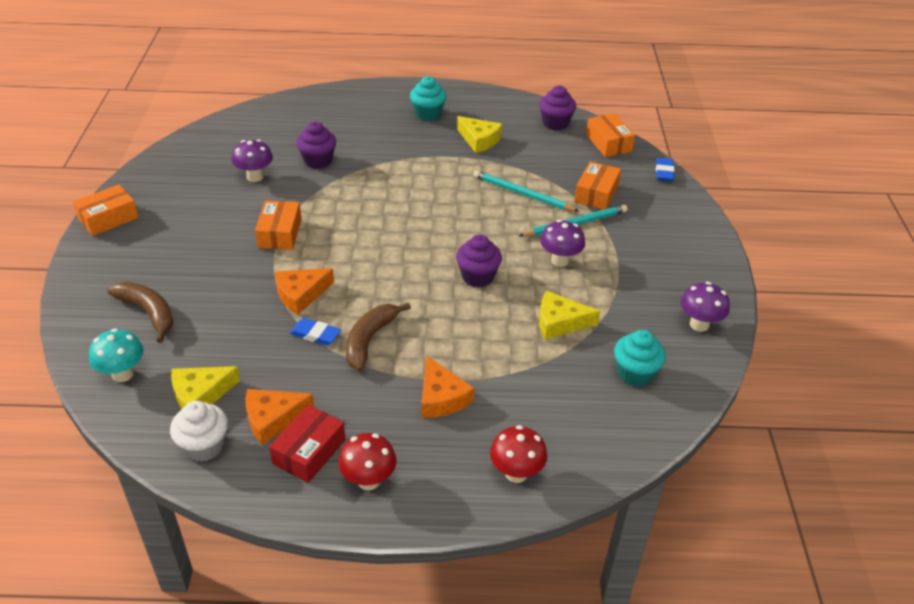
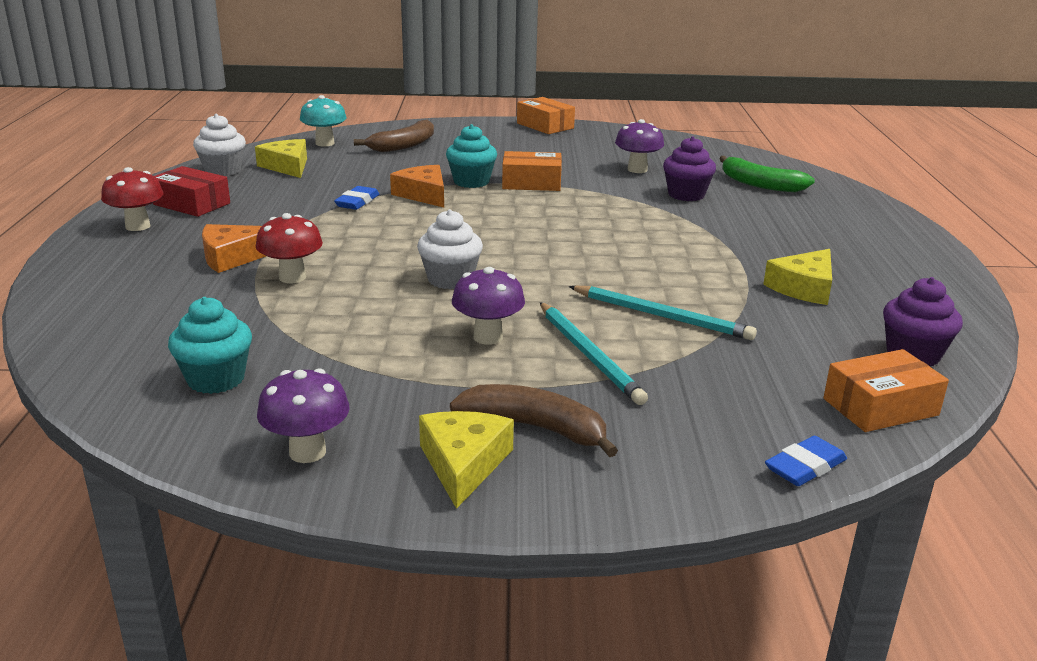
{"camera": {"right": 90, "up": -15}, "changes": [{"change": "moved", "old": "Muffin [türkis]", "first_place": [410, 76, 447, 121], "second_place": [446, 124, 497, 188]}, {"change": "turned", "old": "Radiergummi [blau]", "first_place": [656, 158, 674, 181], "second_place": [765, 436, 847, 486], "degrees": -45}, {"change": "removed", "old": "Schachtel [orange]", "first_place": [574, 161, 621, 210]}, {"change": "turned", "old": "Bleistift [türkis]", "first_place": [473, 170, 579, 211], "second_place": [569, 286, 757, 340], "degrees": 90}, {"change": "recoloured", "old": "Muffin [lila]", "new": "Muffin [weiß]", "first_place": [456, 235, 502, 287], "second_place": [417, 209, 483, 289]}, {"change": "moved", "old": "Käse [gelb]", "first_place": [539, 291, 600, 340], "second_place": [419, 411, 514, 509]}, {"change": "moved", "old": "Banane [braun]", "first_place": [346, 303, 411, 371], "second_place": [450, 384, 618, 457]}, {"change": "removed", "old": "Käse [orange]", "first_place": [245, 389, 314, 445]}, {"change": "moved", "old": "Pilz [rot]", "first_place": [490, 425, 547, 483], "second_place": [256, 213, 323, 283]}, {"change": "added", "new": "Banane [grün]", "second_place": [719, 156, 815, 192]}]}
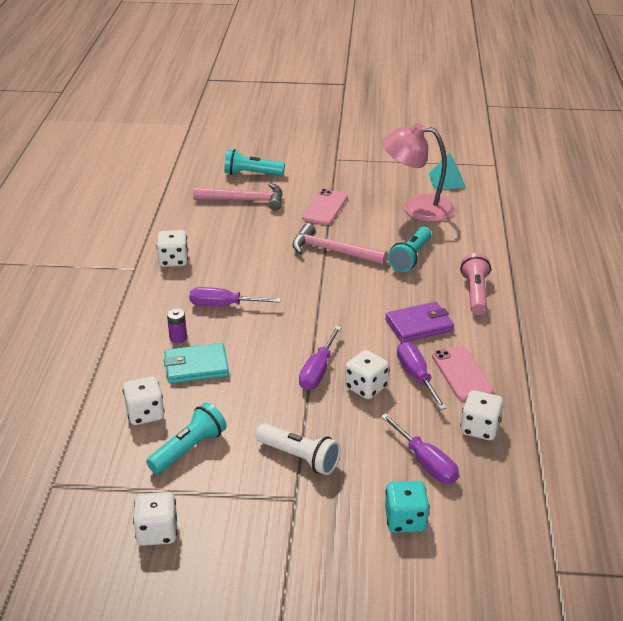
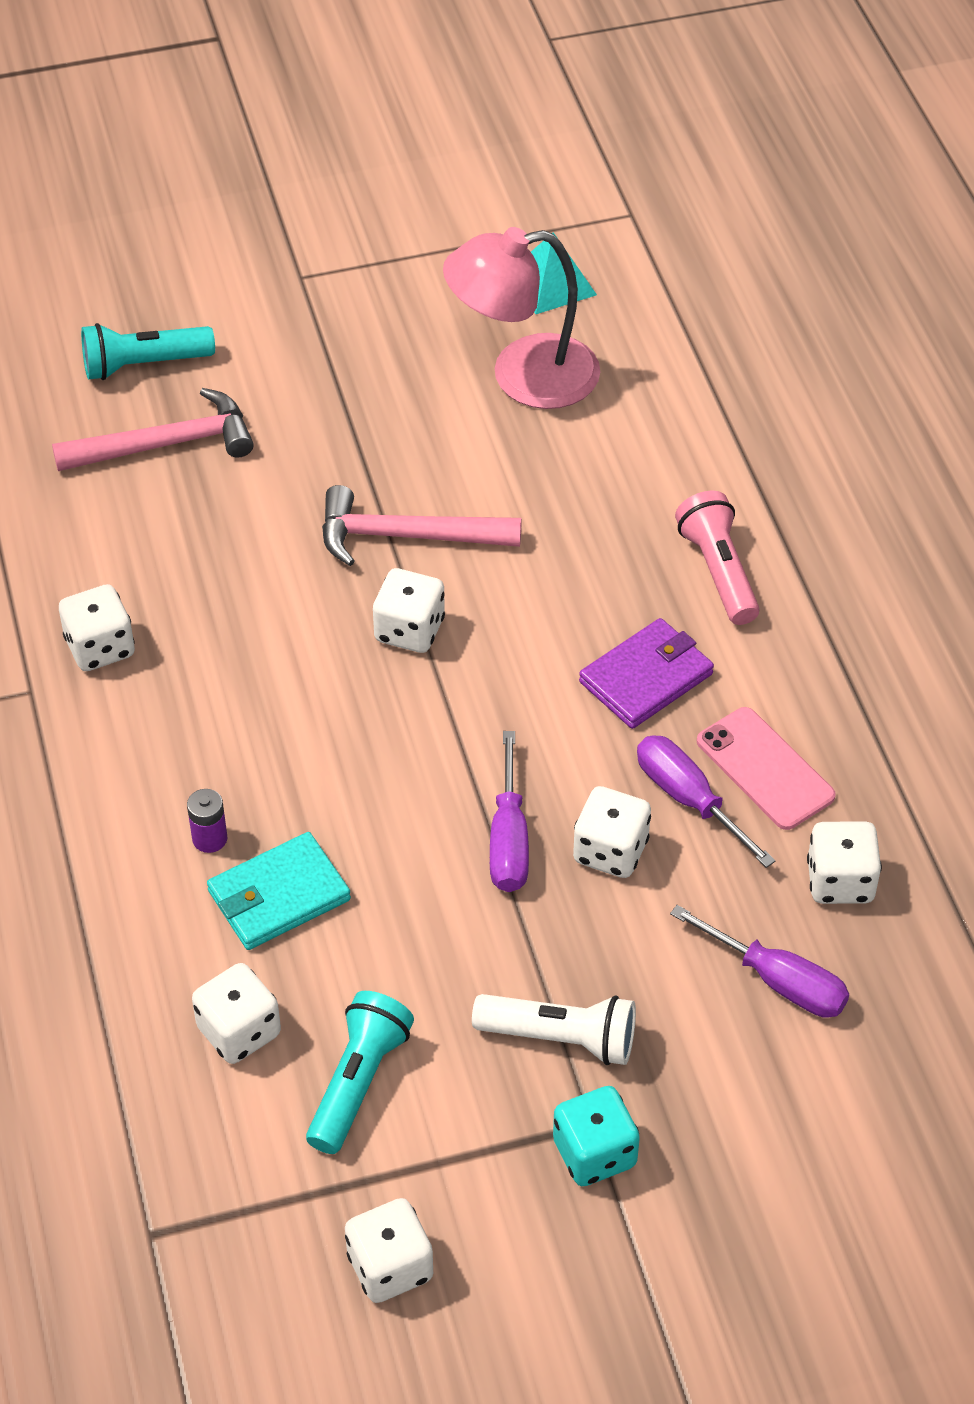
{"camera": {"right": -20, "up": 15}, "changes": [{"change": "removed", "old": "Handy [rosa]", "first_place": [302, 189, 348, 225]}, {"change": "removed", "old": "Taschenlampe [türkis]", "first_place": [388, 227, 432, 272]}, {"change": "removed", "old": "Schraubenzieher [lila]", "first_place": [189, 287, 281, 306]}, {"change": "moved", "old": "Spielwürfel [türkis]", "first_place": [385, 480, 430, 533], "second_place": [553, 1086, 640, 1186]}, {"change": "added", "new": "Spielwürfel [weiß]", "second_place": [373, 568, 445, 653]}]}
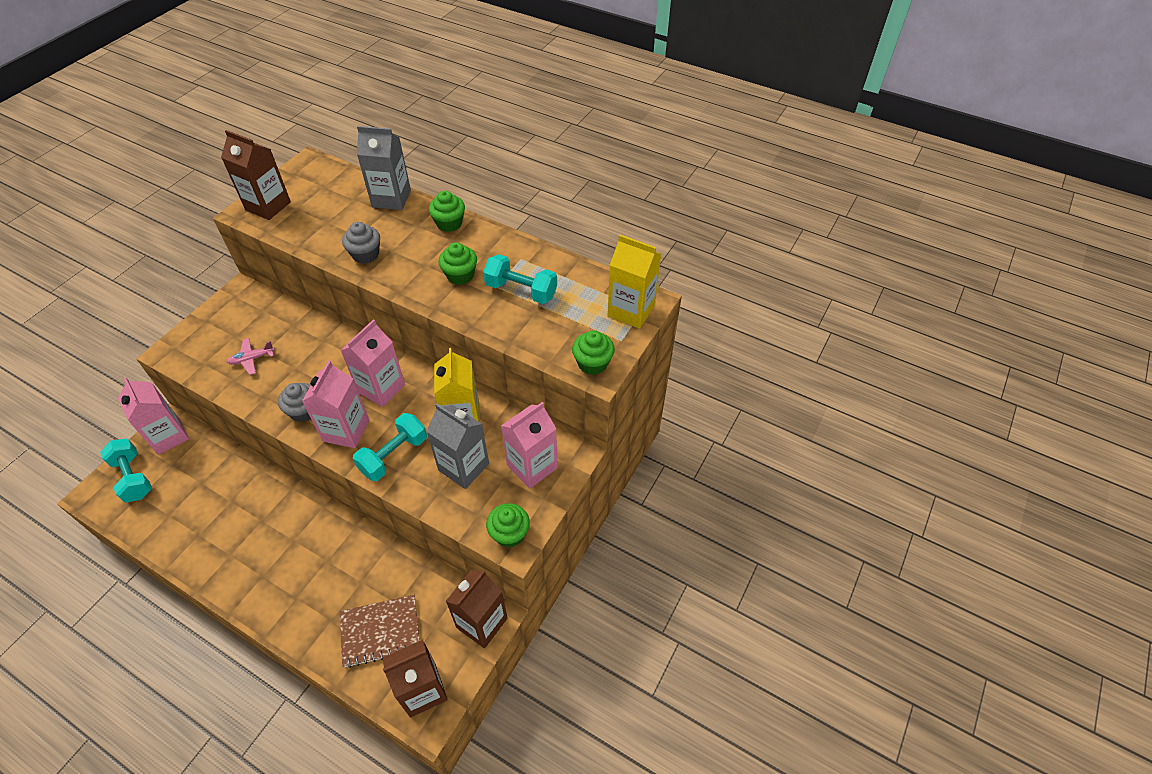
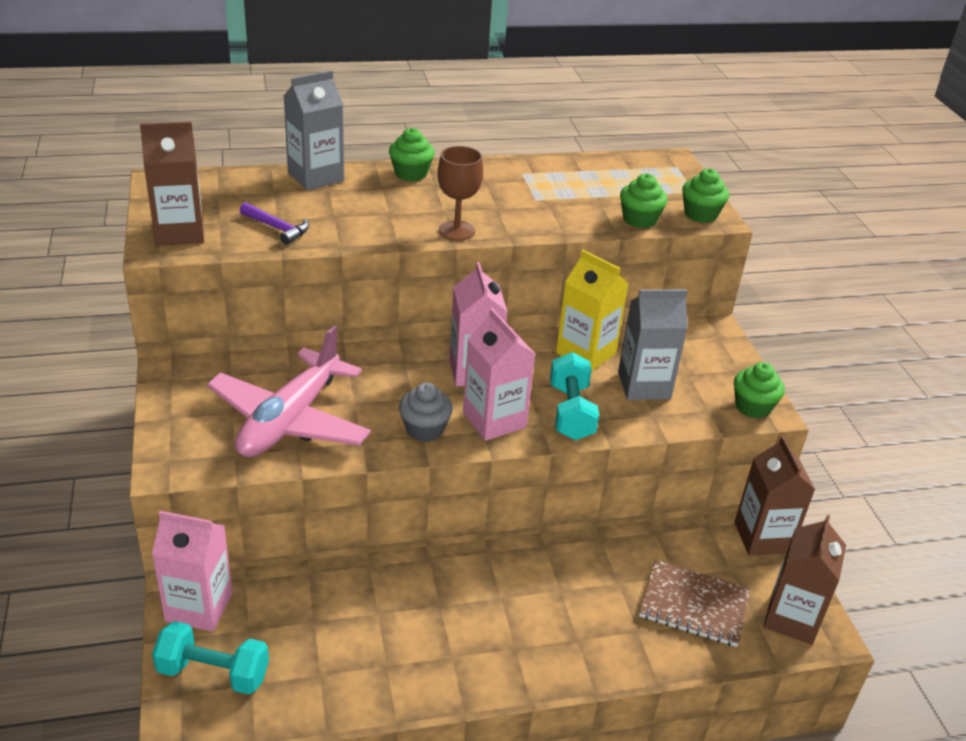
{"camera": {"right": -45, "up": -15}, "changes": [{"change": "removed", "old": "Muffin [grau]", "first_place": [342, 222, 380, 264]}, {"change": "removed", "old": "Getränkekarton [gelb]", "first_place": [607, 235, 661, 329]}, {"change": "moved", "old": "Muffin [grün]", "first_place": [439, 242, 477, 285], "second_place": [620, 173, 668, 229]}, {"change": "removed", "old": "Hantel [türkis]", "first_place": [483, 254, 557, 304]}, {"change": "resized", "old": "Flugzeug [rosa]", "first_place": [227, 338, 275, 375], "second_place": [207, 326, 371, 457], "factor": 2.49}, {"change": "removed", "old": "Getränkekarton [rosa]", "first_place": [501, 402, 558, 489]}, {"change": "turned", "old": "Notizbuch [braun]", "first_place": [340, 595, 420, 668], "second_place": [639, 560, 750, 647], "degrees": 75}, {"change": "added", "new": "Kelch [braun]", "second_place": [438, 146, 483, 241]}, {"change": "added", "new": "Hammer [lila]", "second_place": [240, 202, 309, 245]}]}
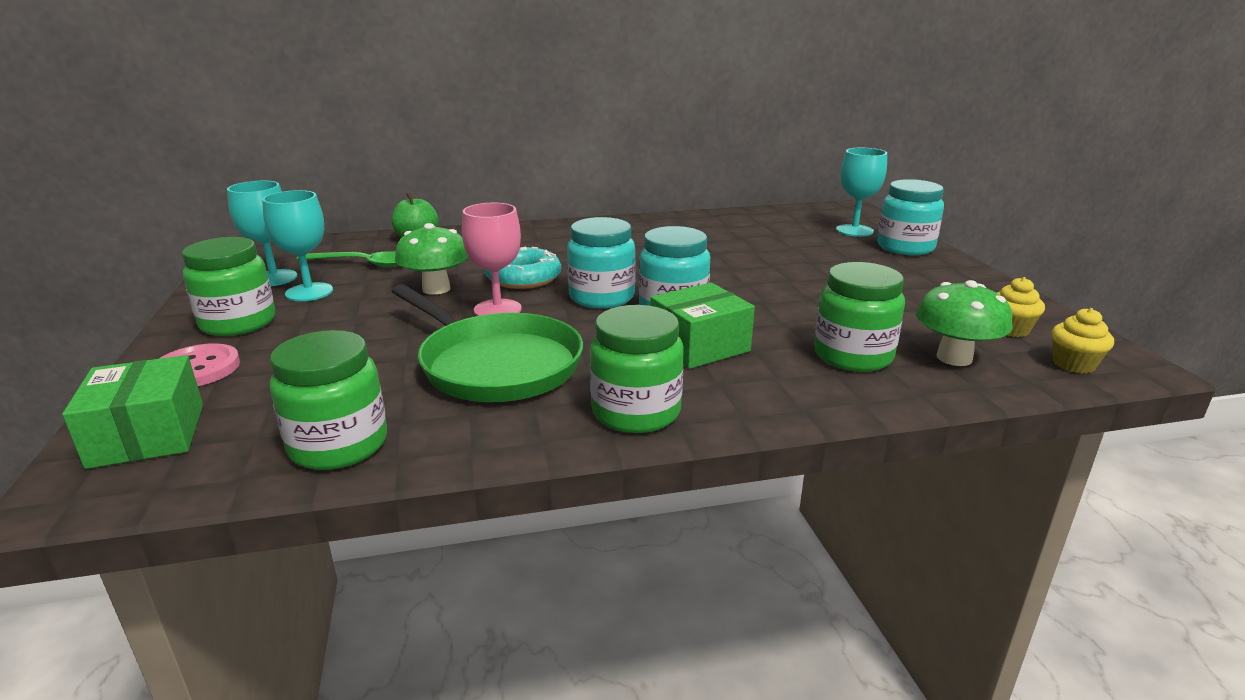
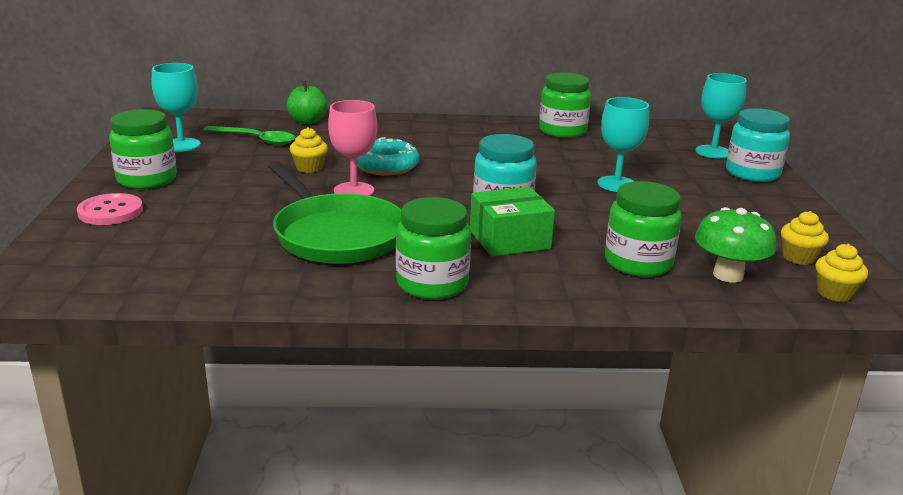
{"camera": {"right": 10, "up": 0}, "changes": [{"change": "moved", "old": "Kelch [türkis]", "first_place": [262, 190, 333, 301], "second_place": [598, 97, 649, 192]}, {"change": "removed", "old": "Einmachglas [türkis]", "first_place": [567, 217, 636, 309]}, {"change": "replaced", "old": "Pilz [grün]", "new": "Muffin [gelb]", "first_place": [395, 223, 468, 295], "second_place": [290, 127, 328, 173]}, {"change": "moved", "old": "Einmachglas [grün]", "first_place": [270, 330, 387, 470], "second_place": [539, 73, 591, 138]}, {"change": "removed", "old": "Schachtel [grün]", "first_place": [62, 355, 203, 469]}]}
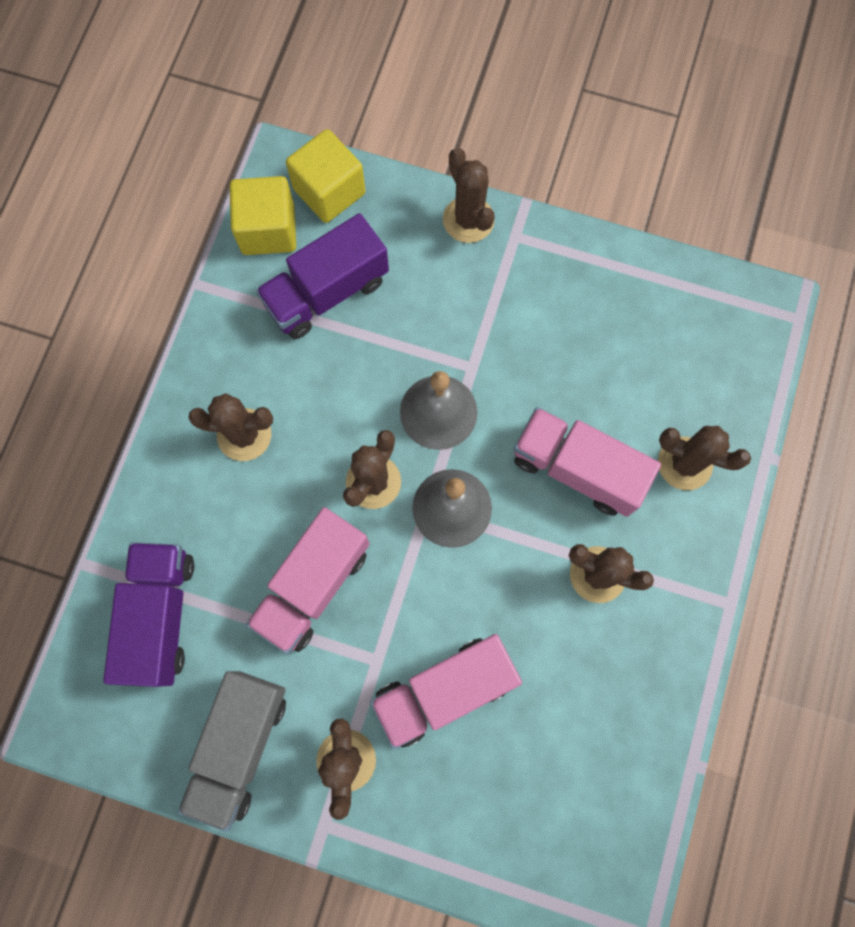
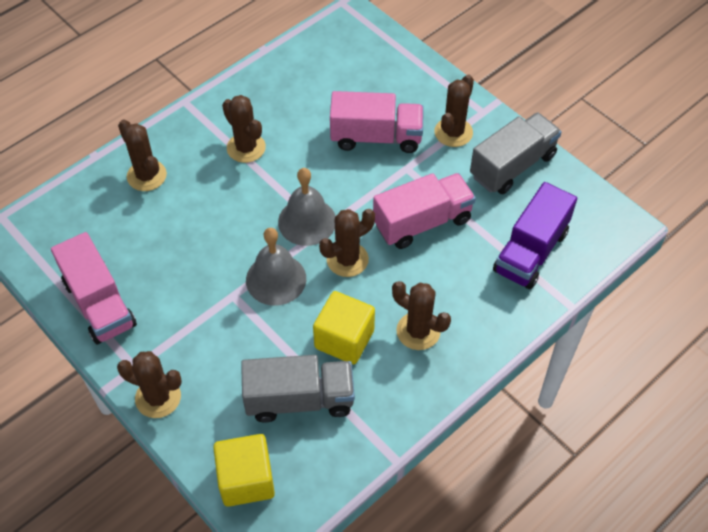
{"camera": {"right": -150, "up": -20}, "changes": [{"change": "turned", "old": "Kaktus [braun]", "first_place": [443, 148, 495, 243], "second_place": [117, 351, 182, 418], "degrees": -75}, {"change": "moved", "old": "Kubus [gelb]", "first_place": [230, 176, 296, 255], "second_place": [313, 291, 375, 364]}, {"change": "recoloured", "old": "Lastwagen [lila]", "new": "Lastwagen [grau]", "first_place": [256, 213, 389, 339], "second_place": [241, 355, 355, 423]}, {"change": "moved", "old": "Lastwagen [rosa]", "first_place": [513, 407, 661, 517], "second_place": [51, 232, 137, 344]}]}
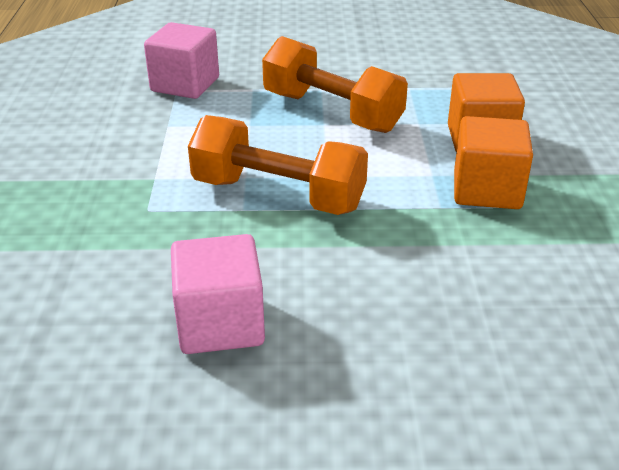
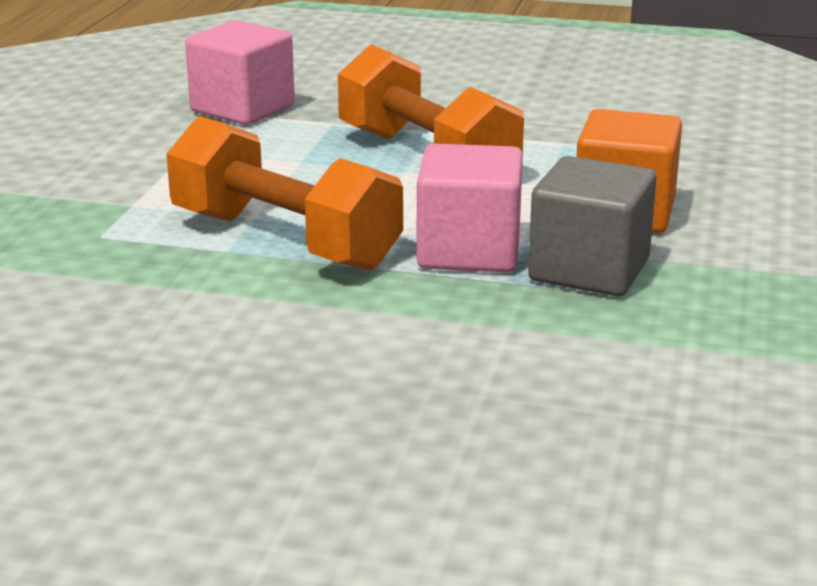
{"camera": {"right": 15, "up": -10}, "changes": [{"change": "recoloured", "old": "Kubus [orange]", "new": "Kubus [grau]", "first_place": [454, 116, 533, 209], "second_place": [528, 156, 656, 296]}, {"change": "moved", "old": "Kubus [rosa]", "first_place": [171, 234, 265, 354], "second_place": [417, 143, 523, 272]}]}
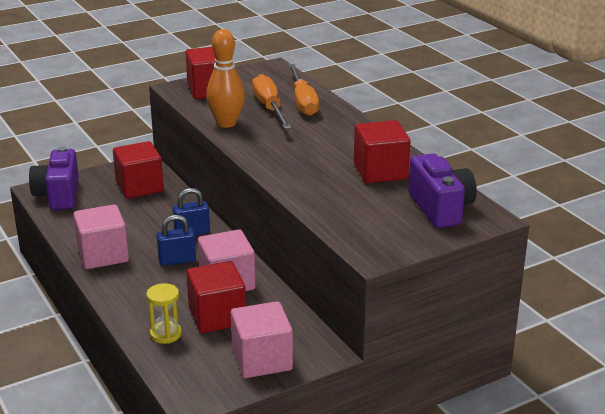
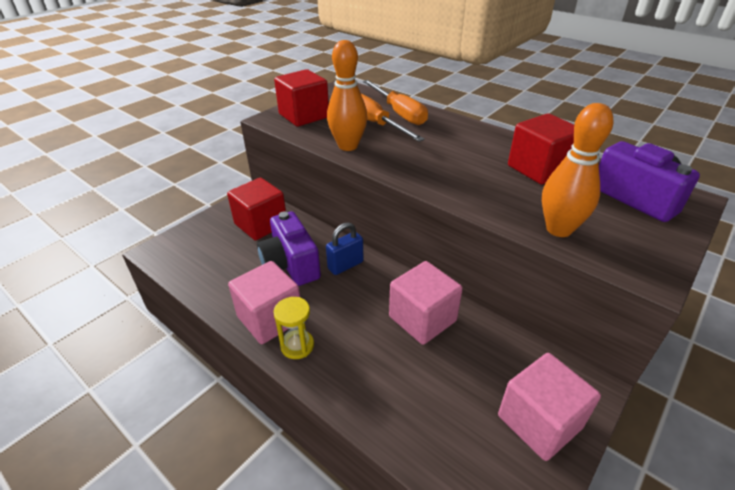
{"camera": {"right": -20, "up": 10}, "changes": [{"change": "moved", "old": "Kamera [lila]", "first_place": [29, 147, 79, 210], "second_place": [257, 211, 321, 286]}, {"change": "removed", "old": "Vorhängeschloss [blau]", "first_place": [157, 215, 196, 266]}, {"change": "removed", "old": "Kubus [rot]", "first_place": [186, 261, 246, 333]}, {"change": "moved", "old": "Sanduhr [gelb]", "first_place": [146, 283, 182, 344], "second_place": [273, 297, 314, 359]}, {"change": "added", "new": "Bowlingkegel [orange]", "second_place": [542, 103, 613, 237]}]}
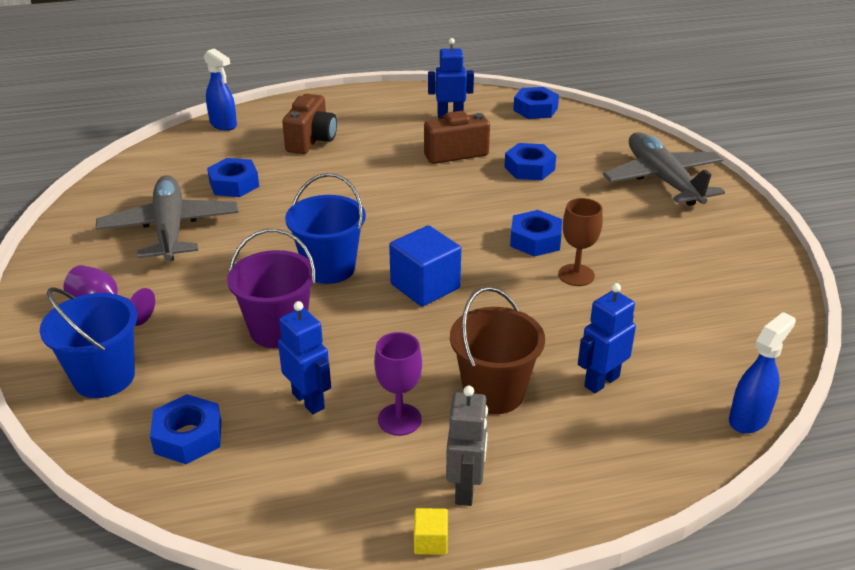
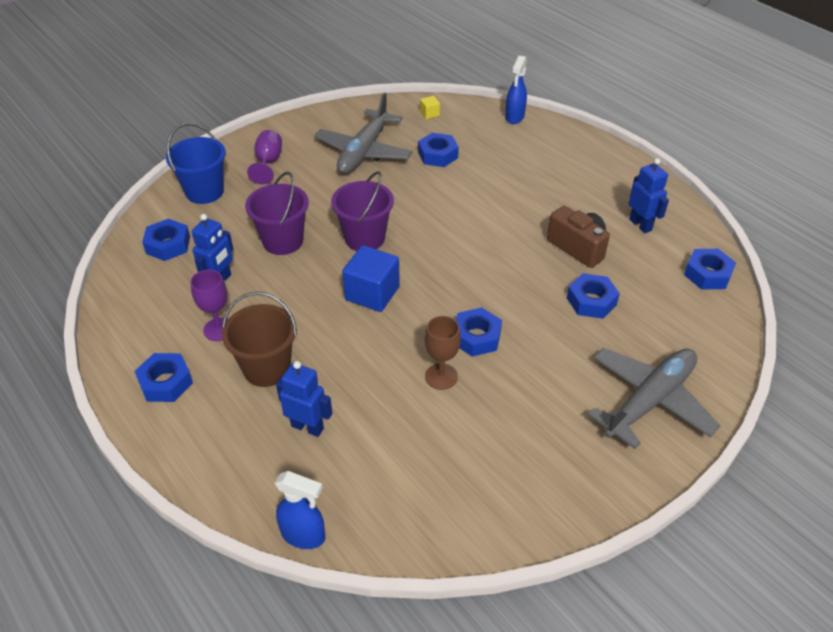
{"camera": {"right": 65, "up": 10}, "changes": [{"change": "removed", "old": "Kamera [braun]", "first_place": [282, 94, 337, 154]}, {"change": "recoloured", "old": "Eimer [blau]", "new": "Eimer [lila]", "first_place": [285, 173, 366, 284], "second_place": [331, 171, 394, 251]}, {"change": "turned", "old": "Flugzeug [grau]", "first_place": [96, 175, 239, 261], "second_place": [314, 93, 413, 174], "degrees": 150}, {"change": "replaced", "old": "Roboter [grau]", "new": "Sechskantmutter [blau]", "first_place": [446, 386, 488, 506], "second_place": [134, 353, 193, 402]}, {"change": "moved", "old": "Kubus [gelb]", "first_place": [414, 508, 448, 555], "second_place": [420, 96, 440, 119]}]}
